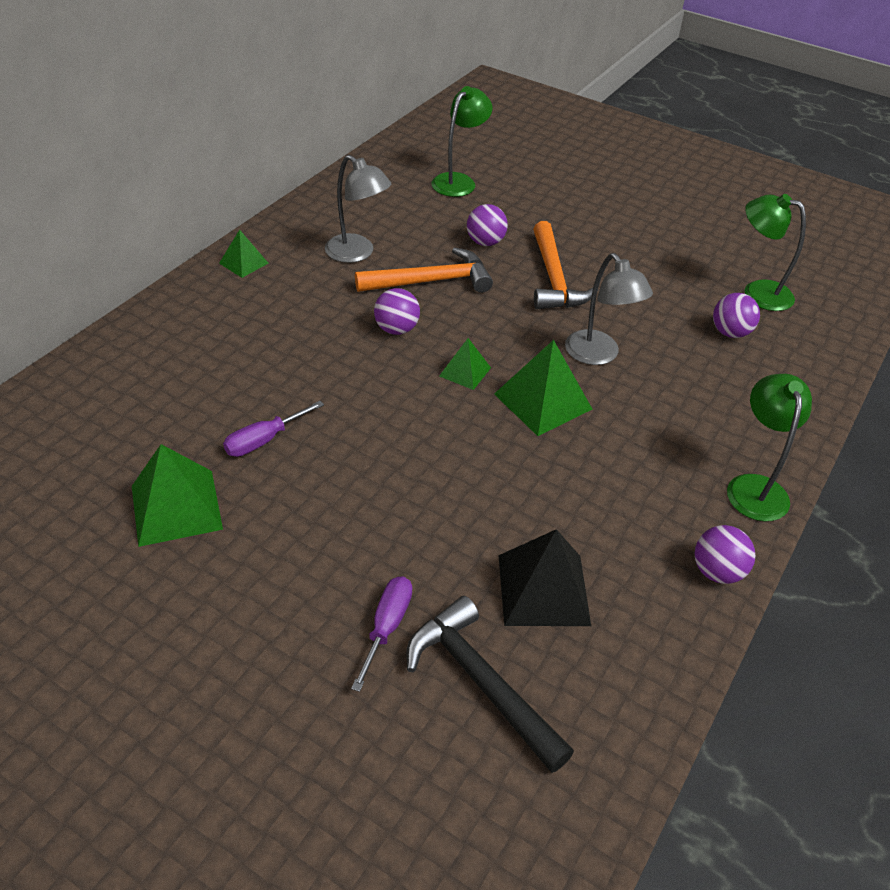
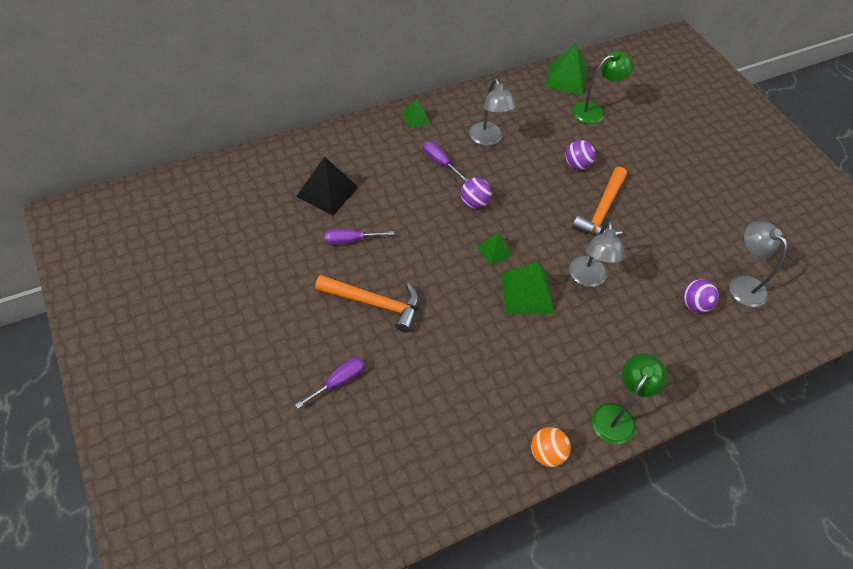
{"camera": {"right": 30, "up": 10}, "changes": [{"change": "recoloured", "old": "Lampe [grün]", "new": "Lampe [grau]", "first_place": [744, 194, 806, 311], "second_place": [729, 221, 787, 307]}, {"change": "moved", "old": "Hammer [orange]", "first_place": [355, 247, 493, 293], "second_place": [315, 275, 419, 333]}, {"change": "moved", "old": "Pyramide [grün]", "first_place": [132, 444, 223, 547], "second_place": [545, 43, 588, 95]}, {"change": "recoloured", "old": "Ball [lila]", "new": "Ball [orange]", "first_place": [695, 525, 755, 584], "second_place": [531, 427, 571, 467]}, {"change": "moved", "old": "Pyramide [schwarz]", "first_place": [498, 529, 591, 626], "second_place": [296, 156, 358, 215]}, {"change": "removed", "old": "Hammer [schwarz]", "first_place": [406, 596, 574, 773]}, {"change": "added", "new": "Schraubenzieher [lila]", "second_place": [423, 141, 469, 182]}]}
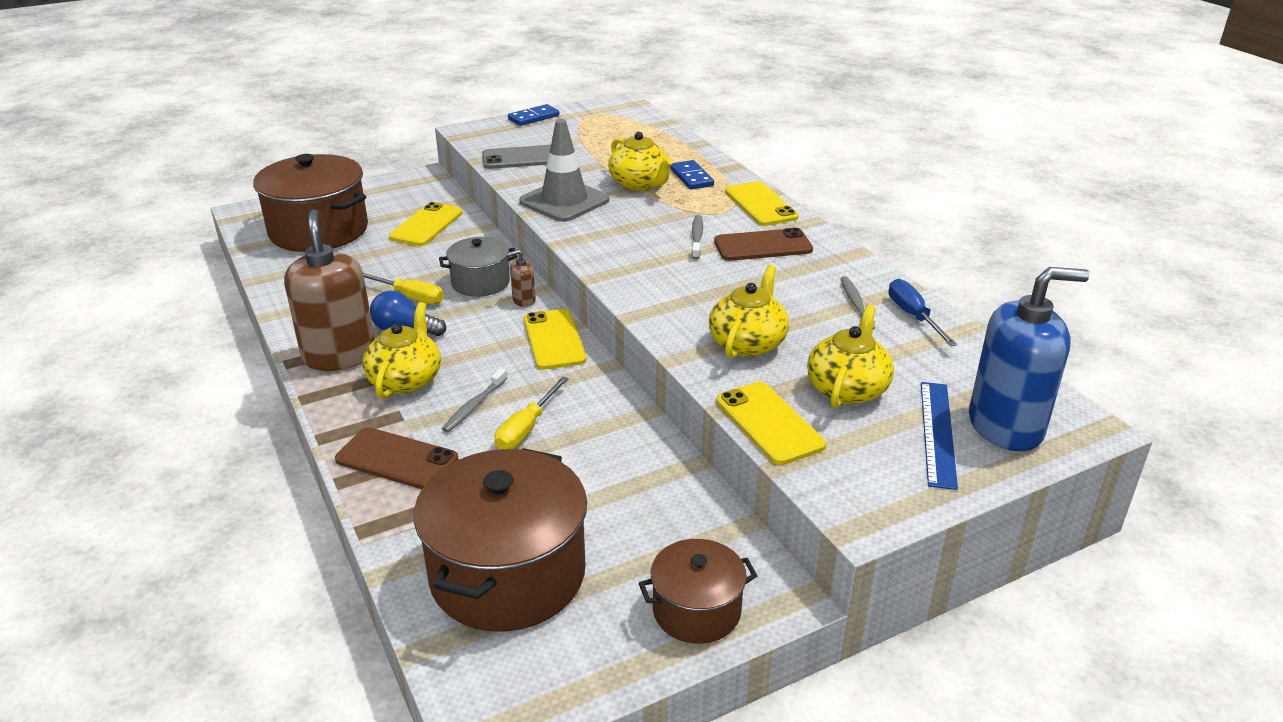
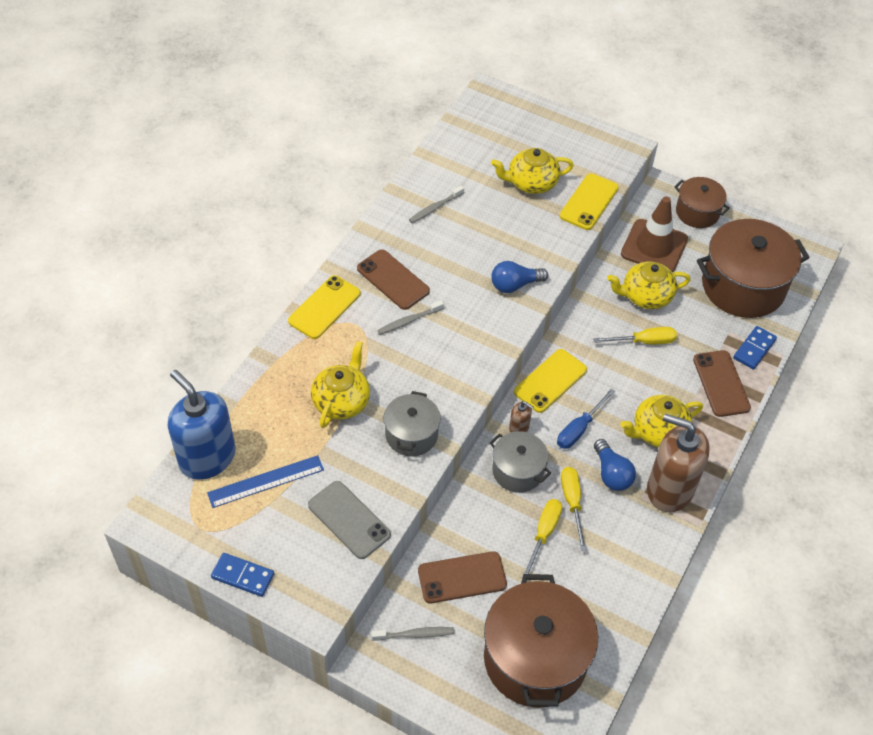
{"camera": {"right": -125, "up": 20}, "changes": [{"change": "replaced", "old": "Leitkegel [grau]", "new": "Kochtopf [grau]", "first_place": [519, 119, 609, 222], "second_place": [384, 391, 441, 457]}, {"change": "moved", "old": "Dominostein [blau]", "first_place": [670, 160, 714, 190], "second_place": [733, 326, 777, 370]}, {"change": "recoloured", "old": "Handy [gelb]", "new": "Handy [braun]", "first_place": [389, 202, 463, 246], "second_place": [418, 551, 507, 603]}, {"change": "turned", "old": "Seifenspender [braun]", "first_place": [284, 209, 375, 371], "second_place": [647, 414, 710, 512], "degrees": 75}, {"change": "moved", "old": "Teekanne [gelb]", "first_place": [709, 265, 789, 359], "second_place": [607, 262, 691, 309]}, {"change": "moved", "old": "Seifenspender [blau]", "first_place": [969, 267, 1089, 451], "second_place": [168, 370, 236, 480]}, {"change": "moved", "old": "Schraubenzieher [blau]", "first_place": [889, 279, 957, 346], "second_place": [557, 389, 615, 449]}, {"change": "moved", "old": "Zahnbürste [grau]", "first_place": [442, 368, 507, 432], "second_place": [371, 627, 454, 640]}, {"change": "moved", "old": "Lineal [blau]", "first_place": [921, 382, 958, 490], "second_place": [207, 455, 324, 508]}, {"change": "added", "new": "Leitkegel [braun]", "second_place": [621, 196, 688, 273]}, {"change": "added", "new": "Glühbirne [blau]", "second_place": [491, 261, 548, 293]}, {"change": "added", "new": "Schraubenzieher [gelb]", "second_place": [522, 499, 562, 578]}]}
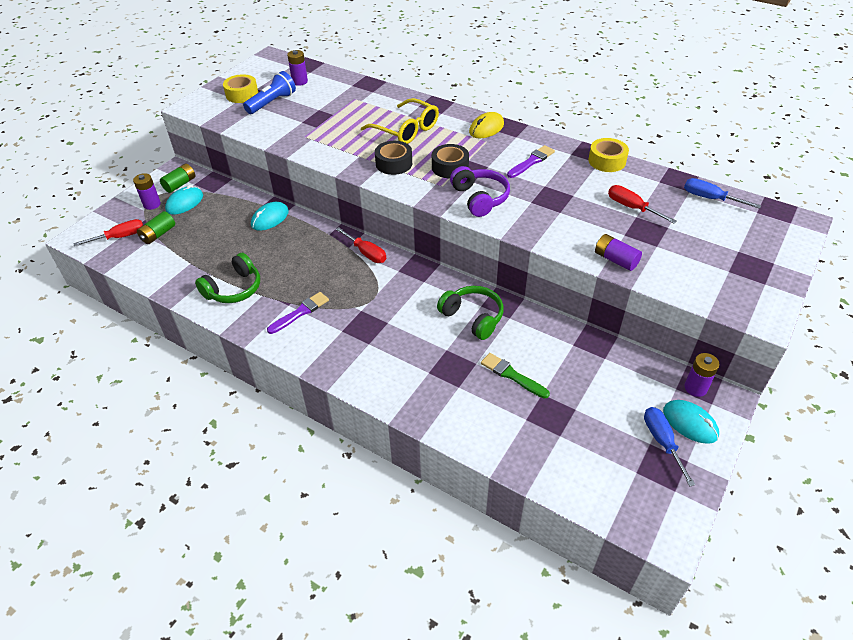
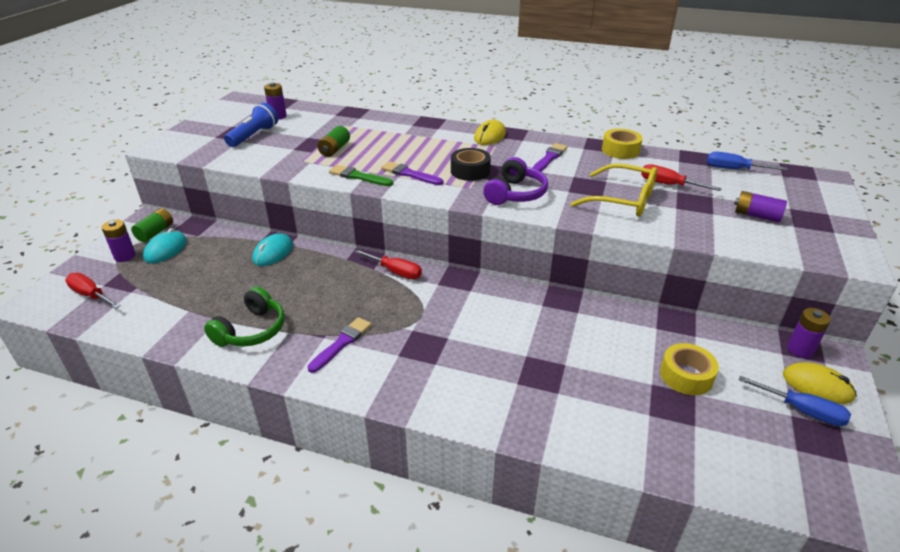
{"camera": {"right": -15, "up": -10}, "changes": [{"change": "moved", "old": "Klebeband [gelb]", "first_place": [223, 74, 258, 103], "second_place": [660, 343, 719, 395]}, {"change": "moved", "old": "Brille [gelb]", "first_place": [361, 98, 439, 144], "second_place": [571, 163, 657, 217]}, {"change": "replaced", "old": "Klebeband [schwarz]", "new": "Pinsel [lila]", "first_place": [375, 141, 412, 175], "second_place": [381, 161, 443, 185]}, {"change": "turned", "old": "Kopfhörer [lila]", "first_place": [450, 166, 510, 217], "second_place": [483, 157, 548, 205], "degrees": 60}, {"change": "moved", "old": "Batterie [grün]", "first_place": [137, 211, 175, 244], "second_place": [317, 126, 350, 157]}, {"change": "turned", "old": "Schraubenzieher [rot]", "first_place": [73, 219, 143, 246], "second_place": [65, 273, 121, 309], "degrees": -105}, {"change": "moved", "old": "Batterie [lila]", "first_place": [595, 234, 642, 271], "second_place": [734, 191, 787, 223]}, {"change": "removed", "old": "Kopfhörer [grün]", "first_place": [437, 286, 504, 340]}, {"change": "moved", "old": "Pinsel [grün]", "first_place": [481, 353, 550, 399], "second_place": [329, 165, 393, 186]}, {"change": "recoloured", "old": "Computermaus [türkis]", "new": "Computermaus [gelb]", "first_place": [663, 400, 719, 444], "second_place": [783, 362, 857, 404]}, {"change": "turned", "old": "Schraubenzieher [blau]", "first_place": [644, 407, 695, 486], "second_place": [739, 376, 851, 426], "degrees": 150}]}
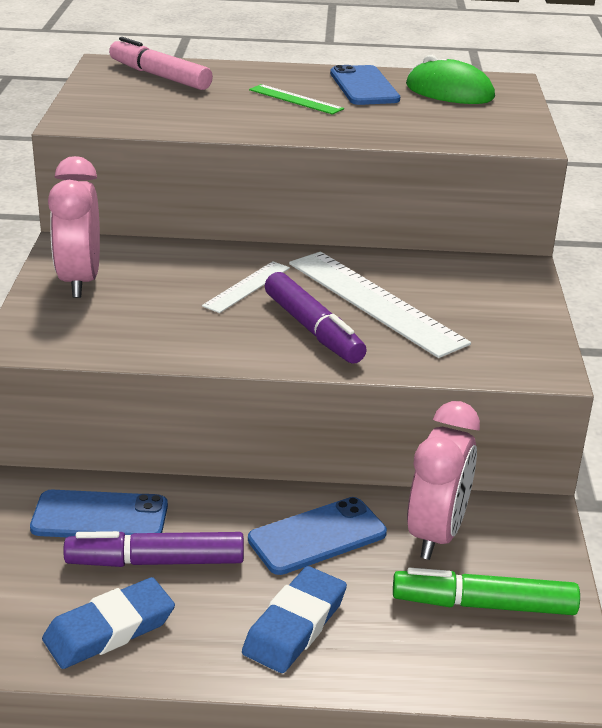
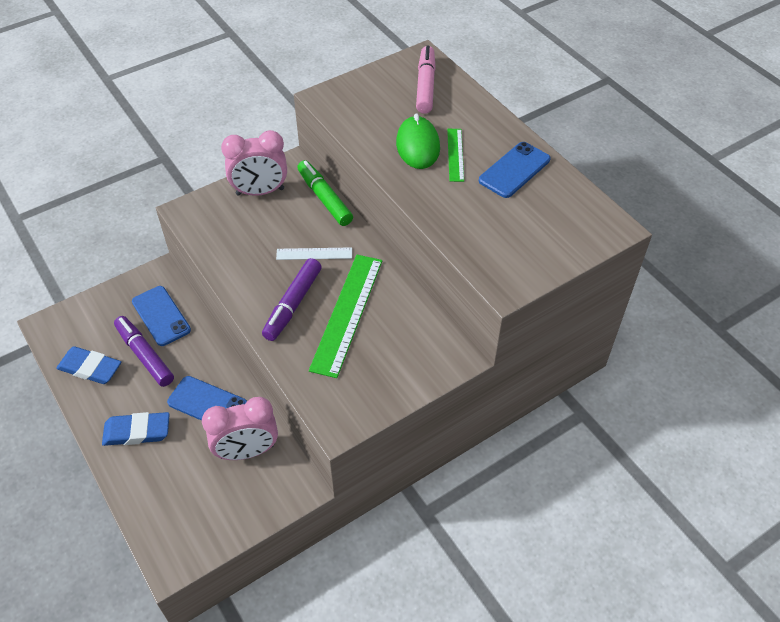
{"camera": {"right": 55, "up": 20}, "changes": [{"change": "moved", "old": "Computermaus [grün]", "first_place": [406, 55, 495, 104], "second_place": [396, 113, 440, 169]}, {"change": "turned", "old": "Wecker [rosa]", "first_place": [48, 156, 100, 298], "second_place": [221, 130, 287, 196], "degrees": -150}, {"change": "recoloured", "old": "Lineal [weiß]", "new": "Lineal [grün]", "first_place": [289, 252, 471, 358], "second_place": [309, 255, 382, 378]}, {"change": "moved", "old": "Filzstift [grün]", "first_place": [393, 568, 580, 615], "second_place": [297, 160, 353, 226]}]}
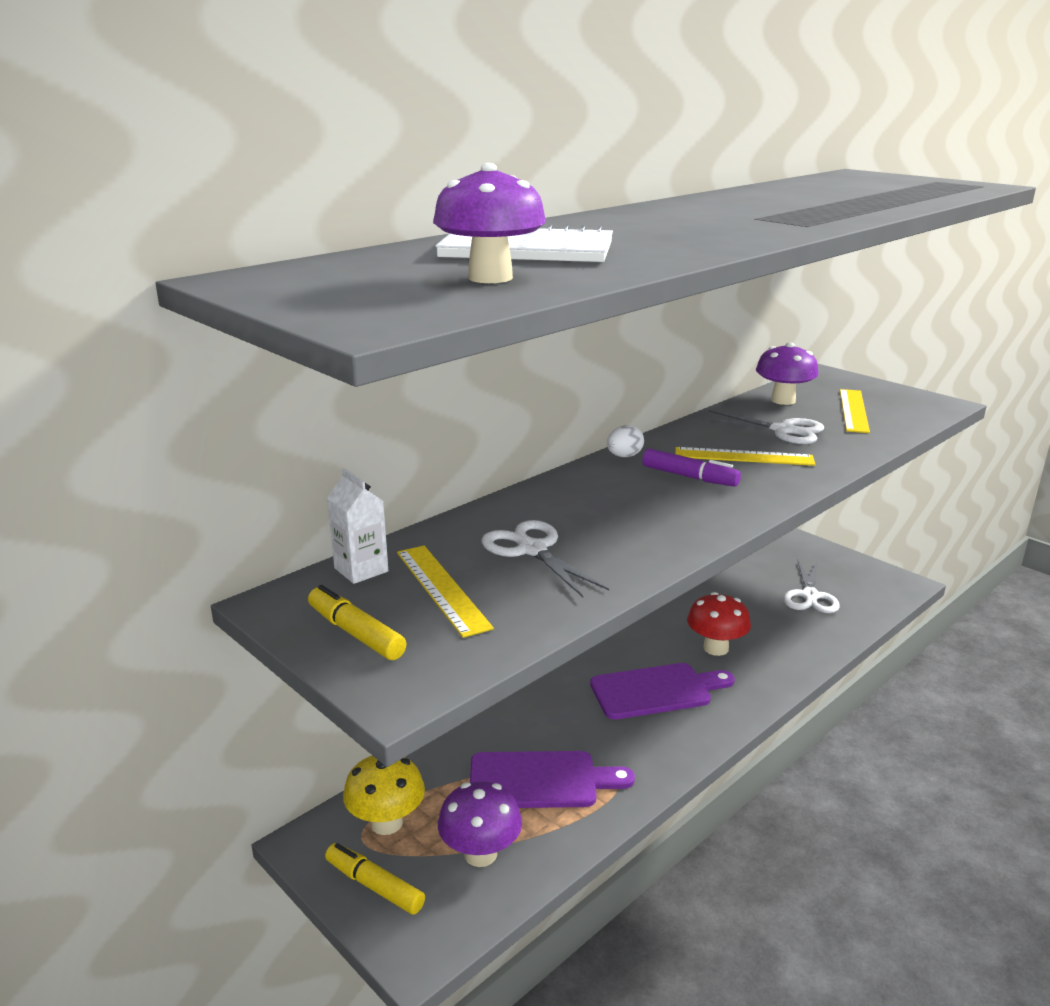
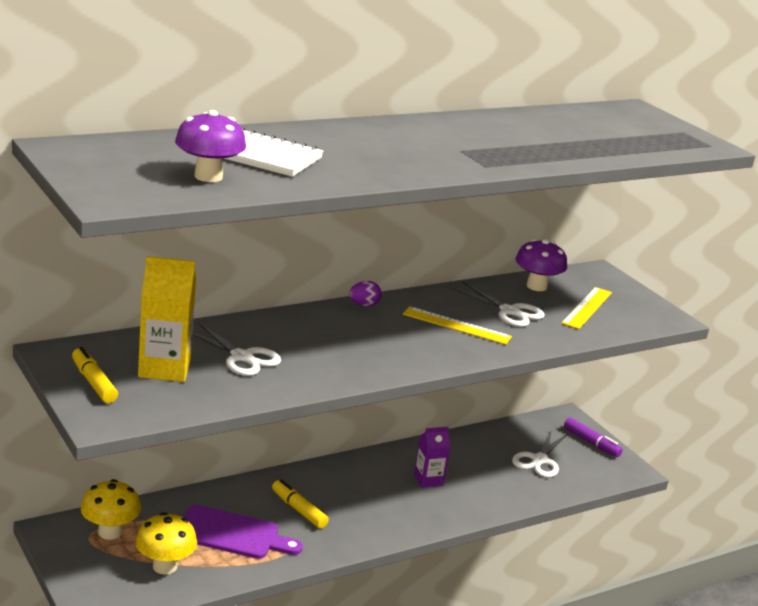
{"camera": {"right": 10, "up": 0}, "changes": [{"change": "recoloured", "old": "Ei [weiß]", "new": "Ei [lila]", "first_place": [607, 425, 644, 457], "second_place": [349, 281, 382, 306]}, {"change": "moved", "old": "Filzstift [lila]", "first_place": [642, 448, 741, 487], "second_place": [564, 417, 623, 457]}, {"change": "removed", "old": "Getränkekarton [weiß]", "first_place": [327, 468, 388, 584]}, {"change": "turned", "old": "Schere [weiß]", "first_place": [481, 520, 609, 597], "second_place": [192, 322, 281, 376], "degrees": 150}, {"change": "replaced", "old": "Lineal [gelb]", "new": "Getränkekarton [gelb]", "first_place": [397, 546, 494, 638], "second_place": [138, 256, 196, 382]}, {"change": "replaced", "old": "Pilz [rot]", "new": "Getränkekarton [lila]", "first_place": [687, 592, 751, 656], "second_place": [414, 427, 451, 488]}, {"change": "removed", "old": "Schneidebrett [lila]", "first_place": [590, 663, 735, 720]}, {"change": "recoloured", "old": "Pilz [lila]", "new": "Pilz [gelb]", "first_place": [438, 781, 522, 867], "second_place": [136, 512, 197, 575]}, {"change": "moved", "old": "Filzstift [gelb]", "first_place": [325, 843, 425, 915], "second_place": [272, 479, 329, 529]}]}
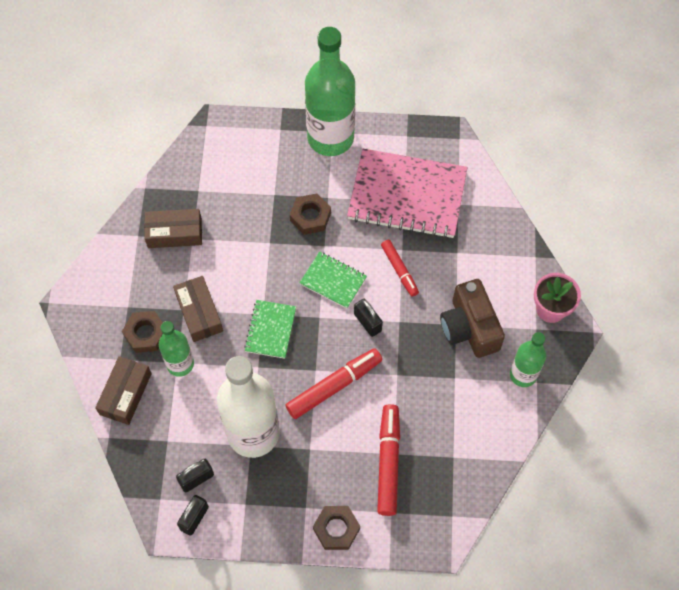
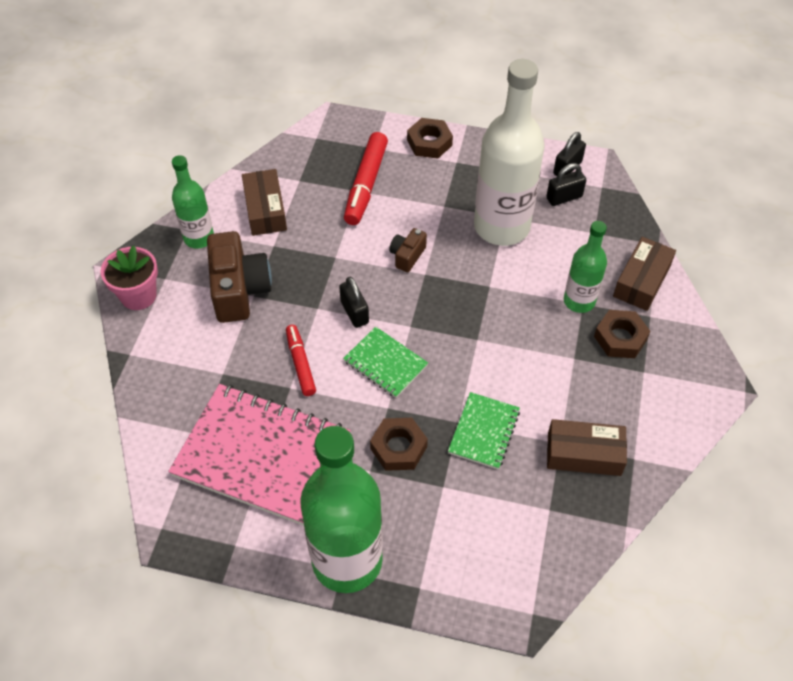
{"camera": {"right": -170, "up": -10}, "changes": [{"change": "moved", "old": "Schachtel [braun]", "first_place": [173, 276, 223, 342], "second_place": [242, 169, 287, 236]}, {"change": "moved", "old": "Notizbuch [grün]", "first_place": [244, 300, 296, 359], "second_place": [448, 392, 520, 469]}, {"change": "replaced", "old": "Filzstift [rot]", "new": "Kamera [braun]", "first_place": [286, 348, 382, 419], "second_place": [389, 228, 427, 272]}]}
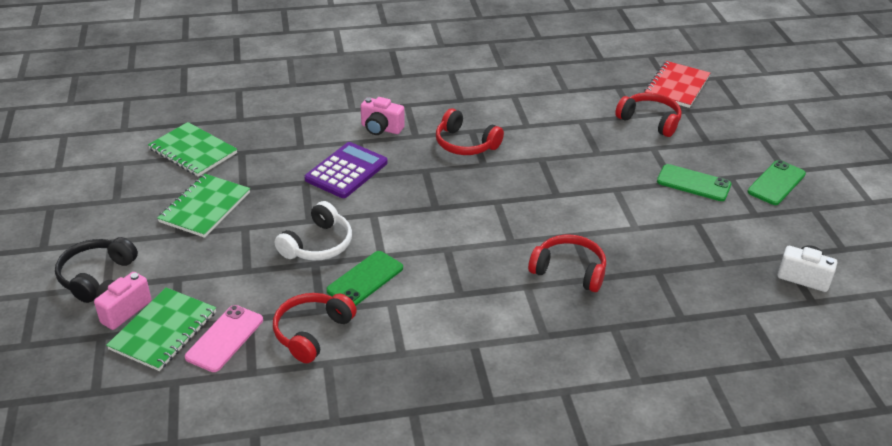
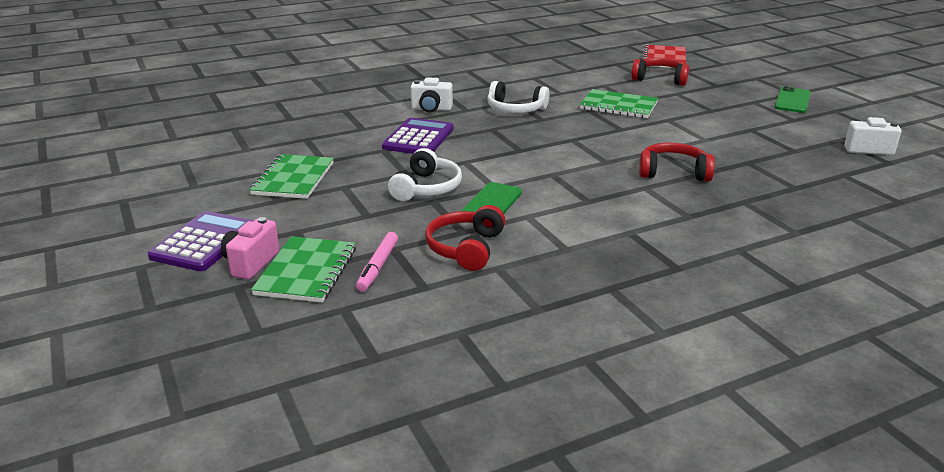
{"camera": {"right": -15, "up": -10}, "changes": [{"change": "recoloured", "old": "Kamera [rosa]", "new": "Kamera [weiß]", "first_place": [361, 97, 405, 135], "second_place": [410, 77, 453, 112]}, {"change": "recoloured", "old": "Kopfhörer [rot]", "new": "Kopfhörer [weiß]", "first_place": [436, 108, 504, 155], "second_place": [487, 81, 549, 113]}, {"change": "moved", "old": "Notizbuch [grün]", "first_place": [148, 122, 237, 177], "second_place": [580, 89, 658, 118]}, {"change": "removed", "old": "Handy [grün]", "first_place": [657, 164, 731, 201]}, {"change": "replaced", "old": "Kopfhörer [schwarz]", "new": "Taschenrechner [lila]", "first_place": [55, 237, 138, 303], "second_place": [148, 211, 254, 271]}, {"change": "replaced", "old": "Handy [rosa]", "new": "Filzstift [rosa]", "first_place": [185, 305, 263, 372], "second_place": [356, 232, 398, 292]}]}
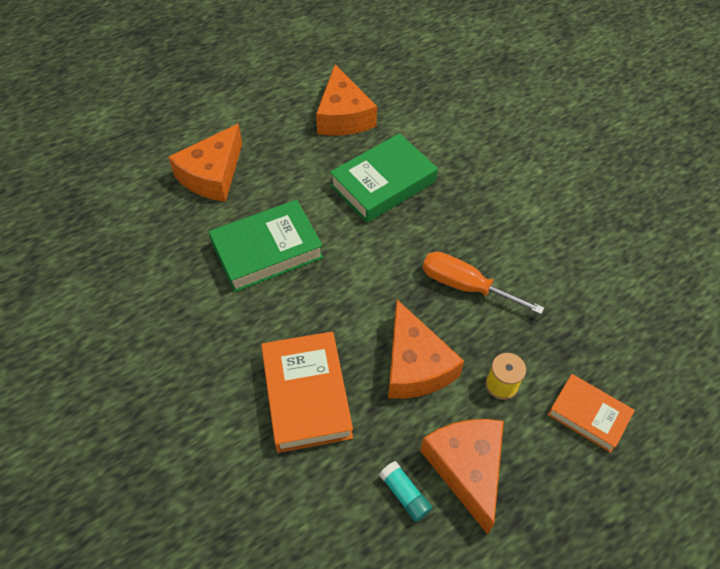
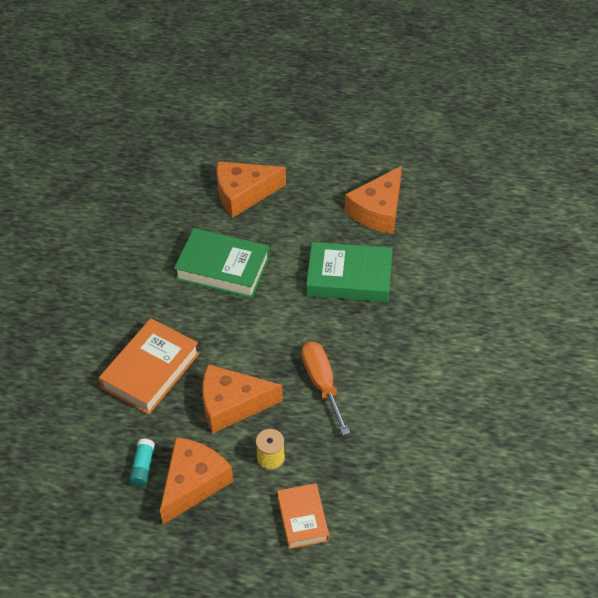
{"camera": {"right": 45, "up": -5}, "changes": [{"change": "turned", "old": "Käse [orange]", "first_place": [388, 300, 464, 399], "second_place": [202, 364, 283, 434], "degrees": 60}]}
